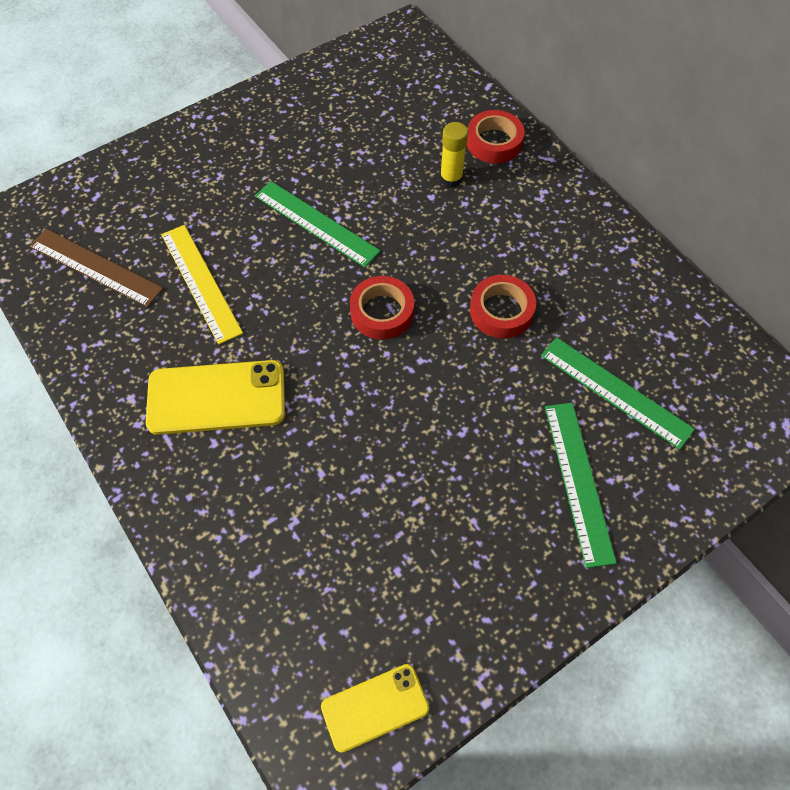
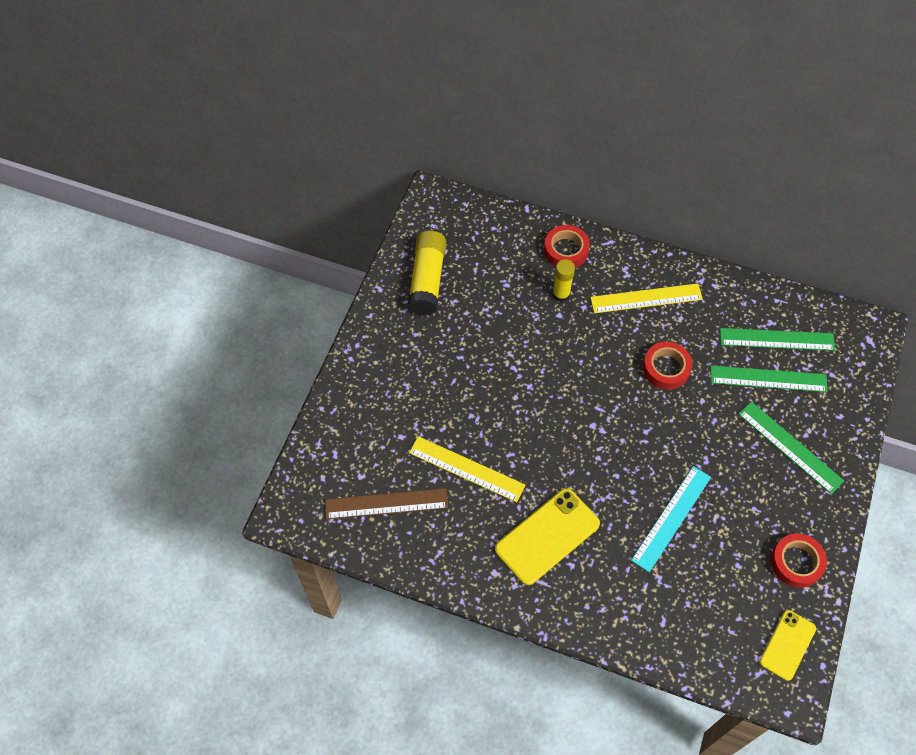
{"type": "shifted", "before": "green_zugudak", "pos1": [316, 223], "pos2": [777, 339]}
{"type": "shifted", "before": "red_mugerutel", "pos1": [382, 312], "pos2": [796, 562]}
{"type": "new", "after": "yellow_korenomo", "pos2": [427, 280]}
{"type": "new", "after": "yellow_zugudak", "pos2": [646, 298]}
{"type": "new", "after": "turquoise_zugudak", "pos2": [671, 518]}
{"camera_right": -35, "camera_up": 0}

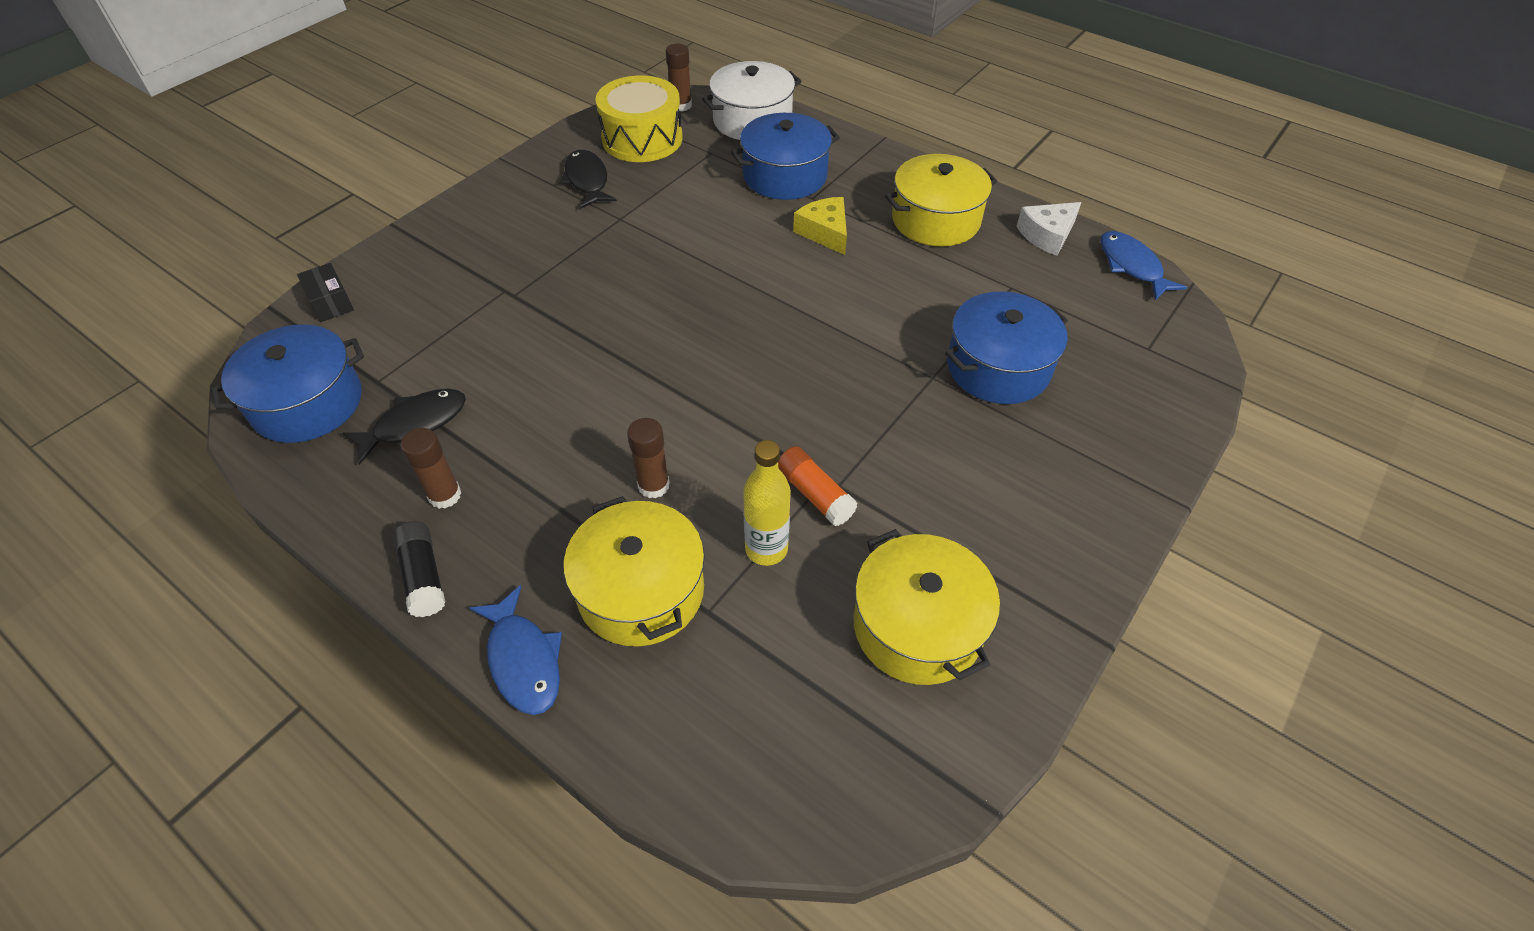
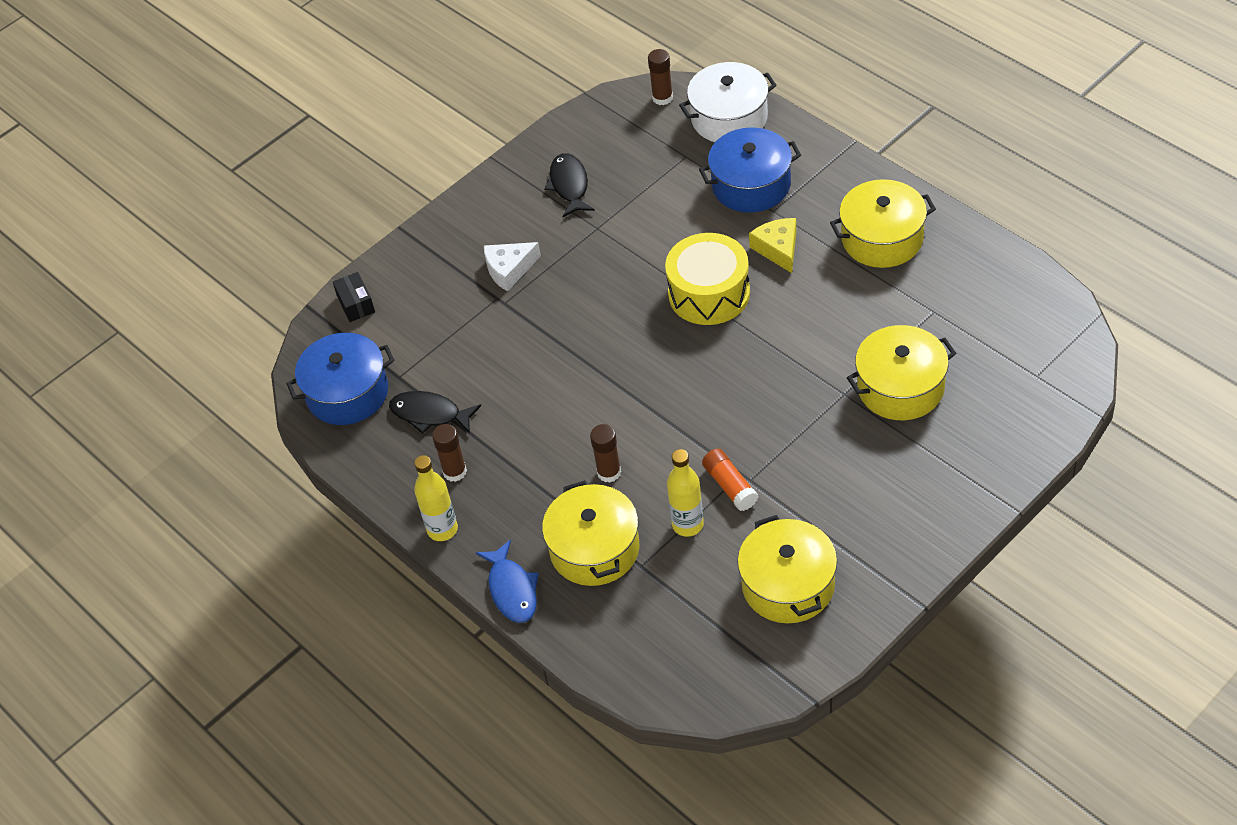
{"type": "rotated", "before": "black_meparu", "pos1": [415, 424], "pos2": [430, 414], "turn": -135}
{"type": "swapped", "before": "black_korenomo", "after": "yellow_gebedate", "pos1": [423, 576], "pos2": [442, 529]}
{"type": "shifted", "before": "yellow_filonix", "pos1": [642, 139], "pos2": [709, 293]}
{"type": "repainted", "before": "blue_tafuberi", "after": "yellow_tafuberi", "pos1": [998, 367], "pos2": [900, 387]}
{"type": "shifted", "before": "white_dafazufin", "pos1": [1047, 235], "pos2": [509, 269]}
{"type": "gone", "before": "blue_meparu", "pos1": [1131, 266]}
{"camera_right": 15, "camera_up": 0}

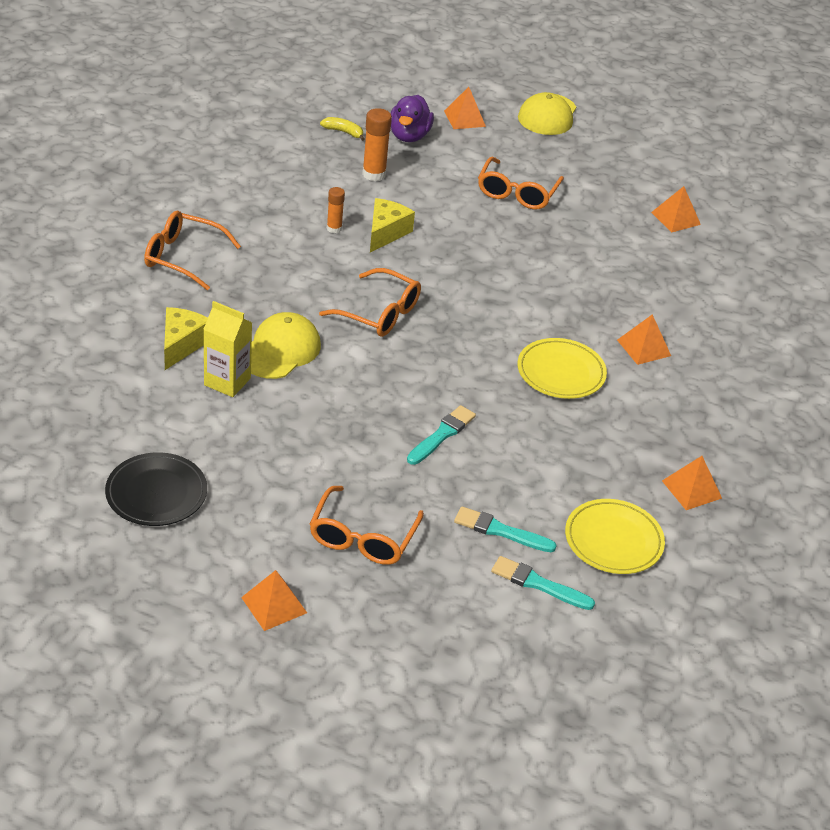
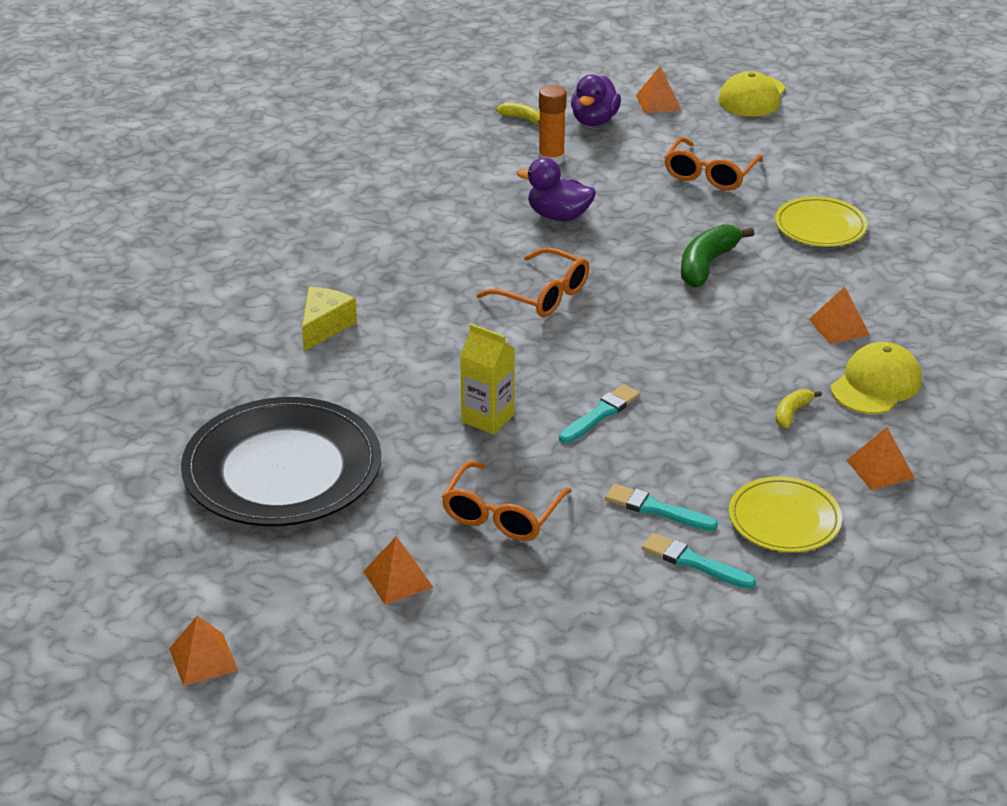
{"type": "scaled", "before": "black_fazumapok", "pos1": [156, 493], "pos2": [282, 470], "scale": 1.82}
{"type": "gone", "before": "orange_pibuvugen", "pos1": [183, 257]}
{"type": "shifted", "before": "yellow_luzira", "pos1": [227, 381], "pos2": [488, 418]}
{"type": "shifted", "before": "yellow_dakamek", "pos1": [280, 350], "pos2": [876, 384]}
{"type": "gone", "before": "orange_korenomo", "pos1": [334, 228]}
{"type": "swapped", "before": "yellow_dafazufin", "after": "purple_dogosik", "pos1": [386, 233], "pos2": [558, 216]}
{"type": "shifted", "before": "yellow_fazumapok", "pos1": [561, 372], "pos2": [820, 227]}
{"type": "shifted", "before": "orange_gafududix", "pos1": [675, 218], "pos2": [203, 659]}
{"type": "new", "after": "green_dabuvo", "pos2": [707, 265]}
{"type": "new", "after": "yellow_dabuvo", "pos2": [792, 413]}
{"camera_right": 10, "camera_up": -5}

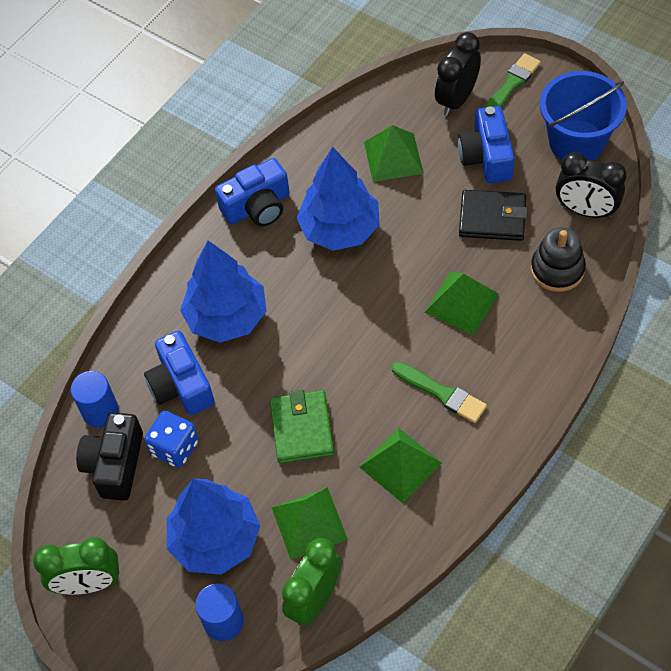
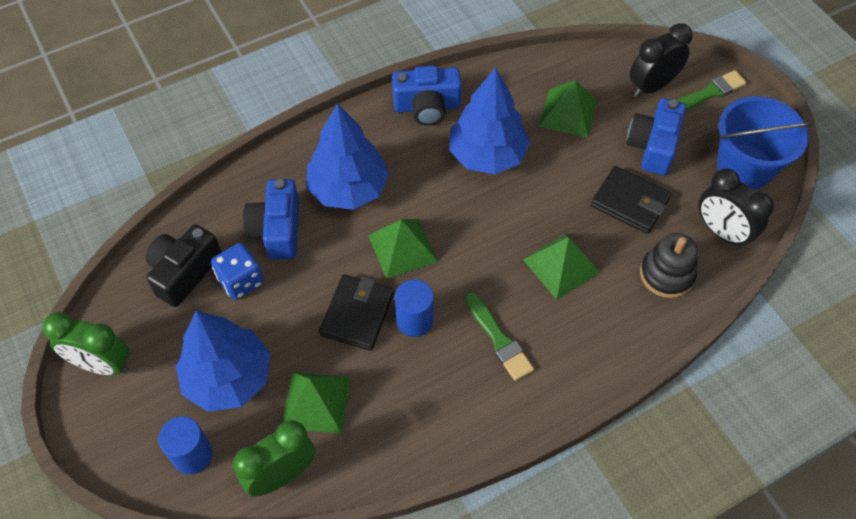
{"type": "shifted", "before": "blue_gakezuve", "pos1": [100, 411], "pos2": [414, 320]}
{"type": "repainted", "before": "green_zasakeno", "after": "black_zasakeno", "pos1": [302, 429], "pos2": [357, 314]}
{"type": "shifted", "before": "green_gafududix", "pos1": [400, 465], "pos2": [402, 248]}
{"camera_right": 20, "camera_up": 0}

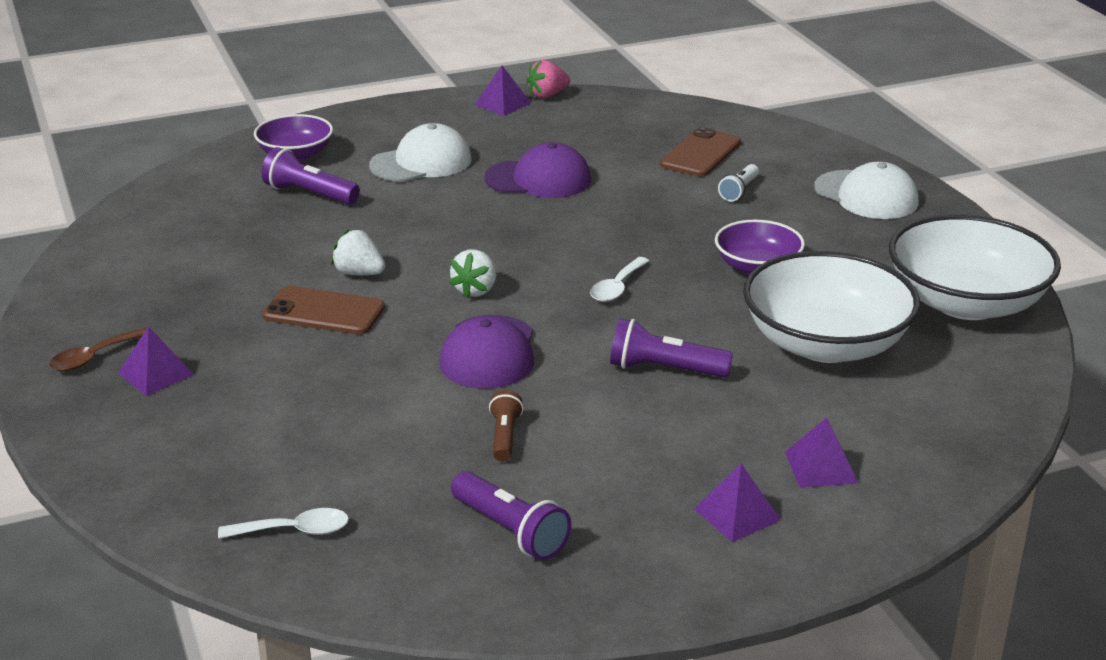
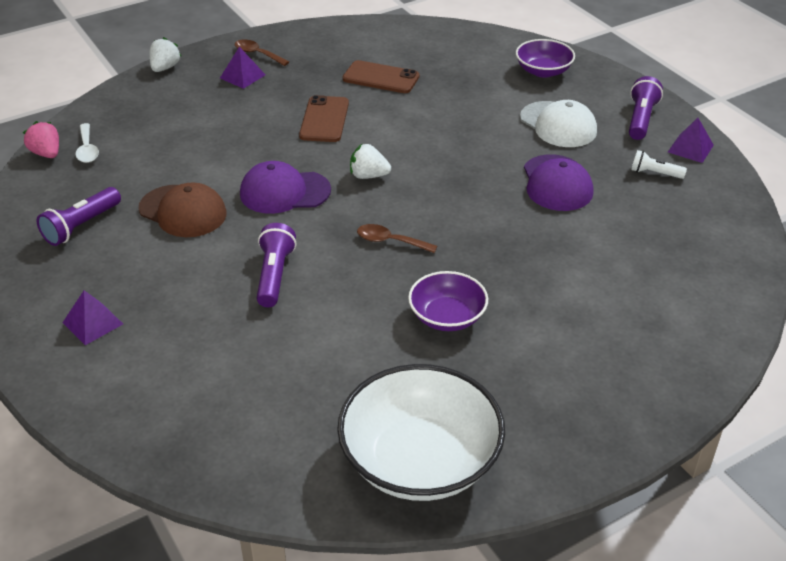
{"type": "shifted", "before": "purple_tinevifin", "pos1": [309, 194], "pos2": [640, 119]}
{"type": "shifted", "before": "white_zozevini", "pos1": [359, 273], "pos2": [165, 68]}
{"type": "swapped", "before": "brown_tinevifin", "after": "brown_dakamek", "pos1": [504, 437], "pos2": [183, 211]}
{"type": "shifted", "before": "pink_zozevini", "pos1": [547, 95], "pos2": [46, 153]}
{"type": "repainted", "before": "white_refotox", "after": "brown_refotox", "pos1": [617, 287], "pos2": [390, 241]}
{"type": "shifted", "before": "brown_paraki", "pos1": [700, 153], "pos2": [381, 78]}
{"type": "shifted", "before": "white_tinevifin", "pos1": [739, 191], "pos2": [654, 173]}
{"type": "gone", "before": "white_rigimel", "pos1": [825, 344]}
{"type": "gone", "before": "purple_gafududix", "pos1": [821, 467]}
{"type": "gone", "before": "white_dakamek", "pos1": [866, 195]}
{"camera_right": 80, "camera_up": 10}

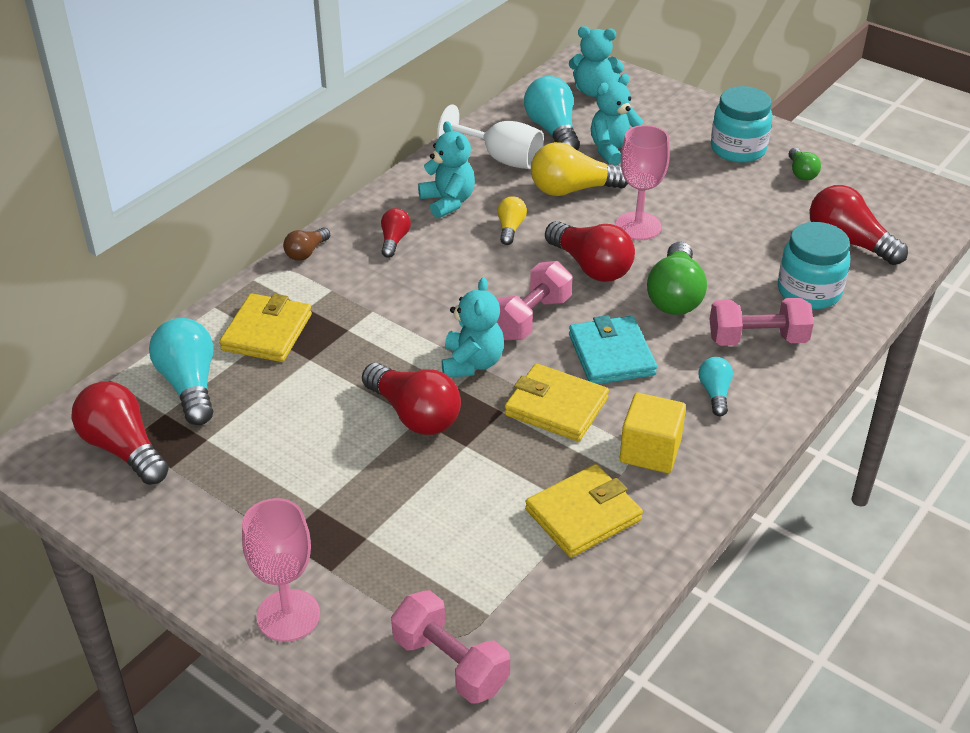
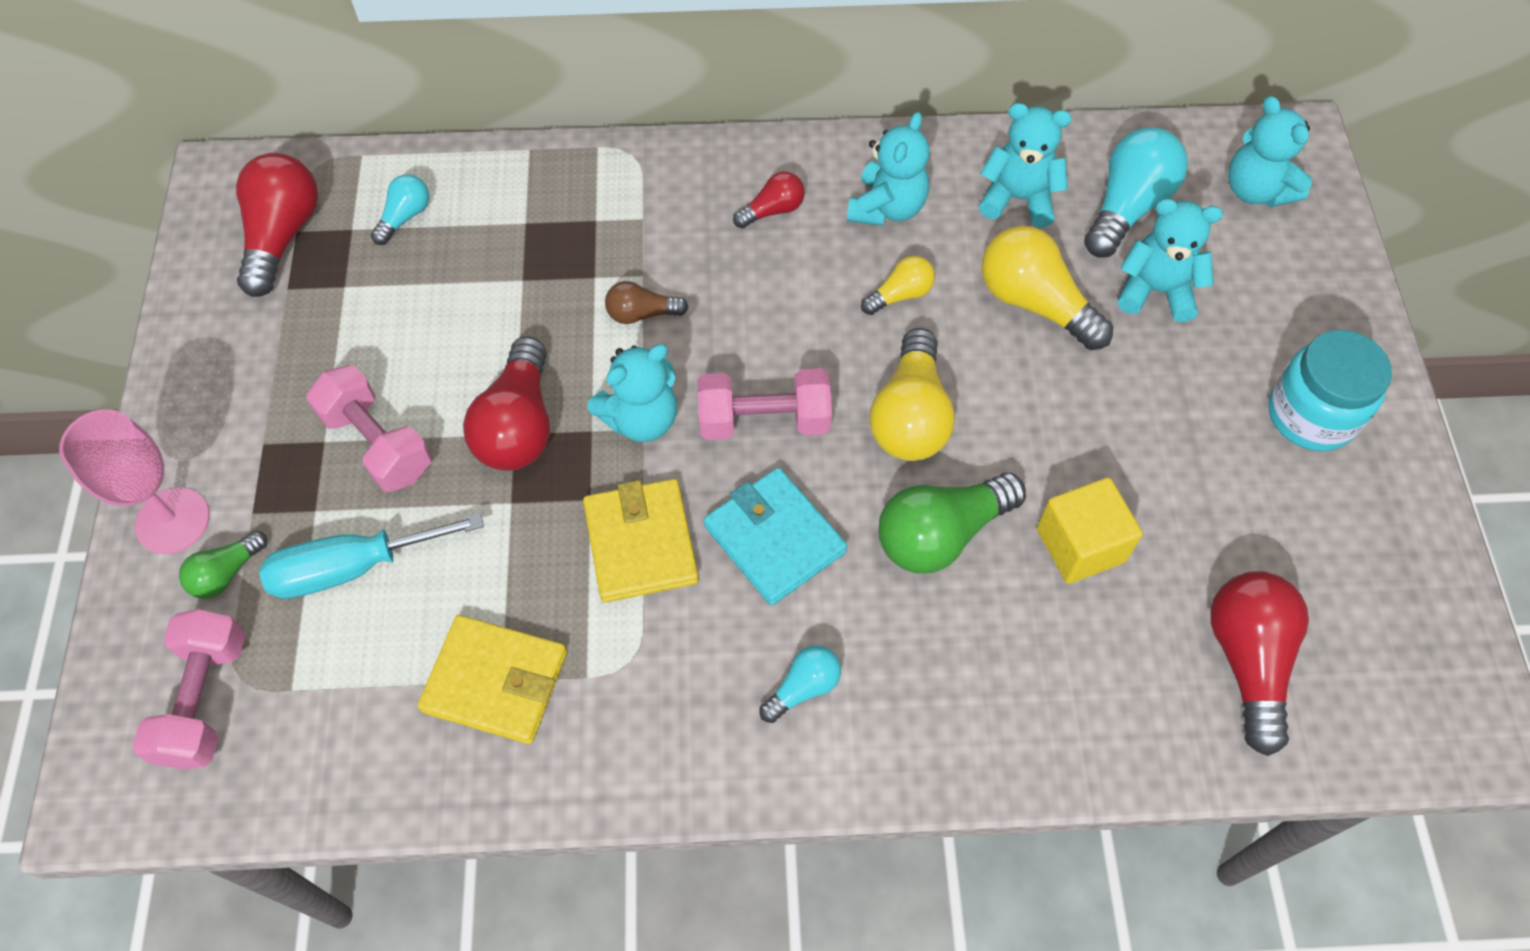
{"type": "scaled", "before": "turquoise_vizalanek", "pos1": [190, 385], "pos2": [405, 217], "scale": 0.54}
{"type": "gone", "before": "yellow_zasakeno", "pos1": [267, 332]}
{"type": "shifted", "before": "brown_vizalanek", "pos1": [306, 252], "pos2": [642, 314]}
{"type": "swapped", "before": "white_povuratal", "after": "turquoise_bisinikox", "pos1": [501, 159], "pos2": [1018, 198]}
{"type": "repainted", "before": "red_vizalanek", "after": "yellow_vizalanek", "pos1": [591, 266], "pos2": [910, 416]}
{"type": "rotated", "before": "turquoise_zasakeno", "pos1": [611, 355], "pos2": [774, 539], "turn": -75}
{"type": "gone", "before": "pink_povuratal", "pos1": [638, 226]}
{"type": "shifted", "before": "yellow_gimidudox", "pos1": [650, 451], "pos2": [1080, 545]}
{"type": "shifted", "before": "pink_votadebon", "pos1": [757, 339], "pos2": [377, 444]}
{"type": "gone", "before": "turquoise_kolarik", "pos1": [809, 291]}
{"type": "shifted", "before": "green_vizalanek", "pos1": [801, 173], "pos2": [226, 573]}
{"type": "new", "after": "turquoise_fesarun", "pos2": [352, 568]}
{"camera_right": 50, "camera_up": 20}

